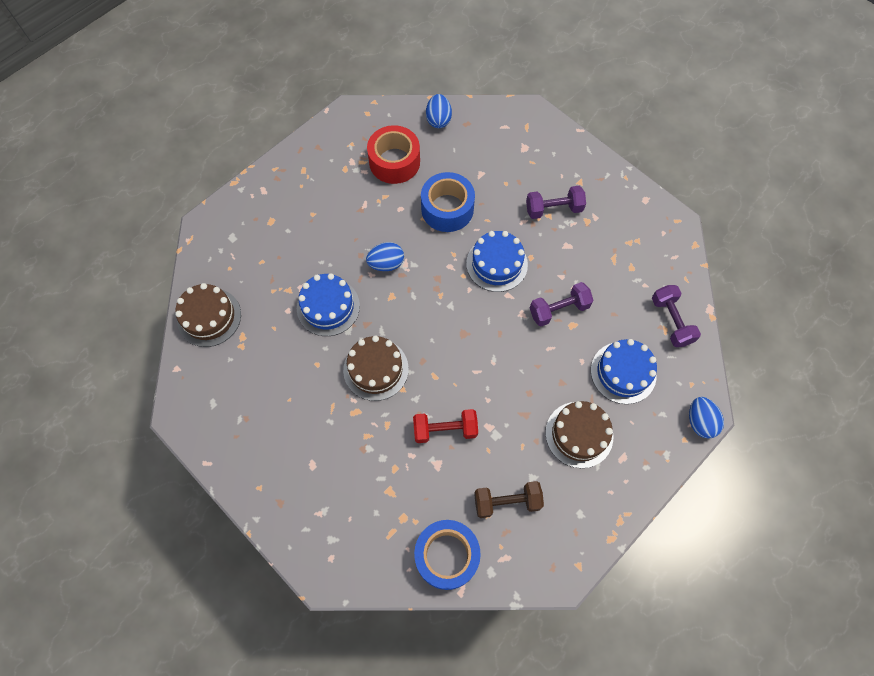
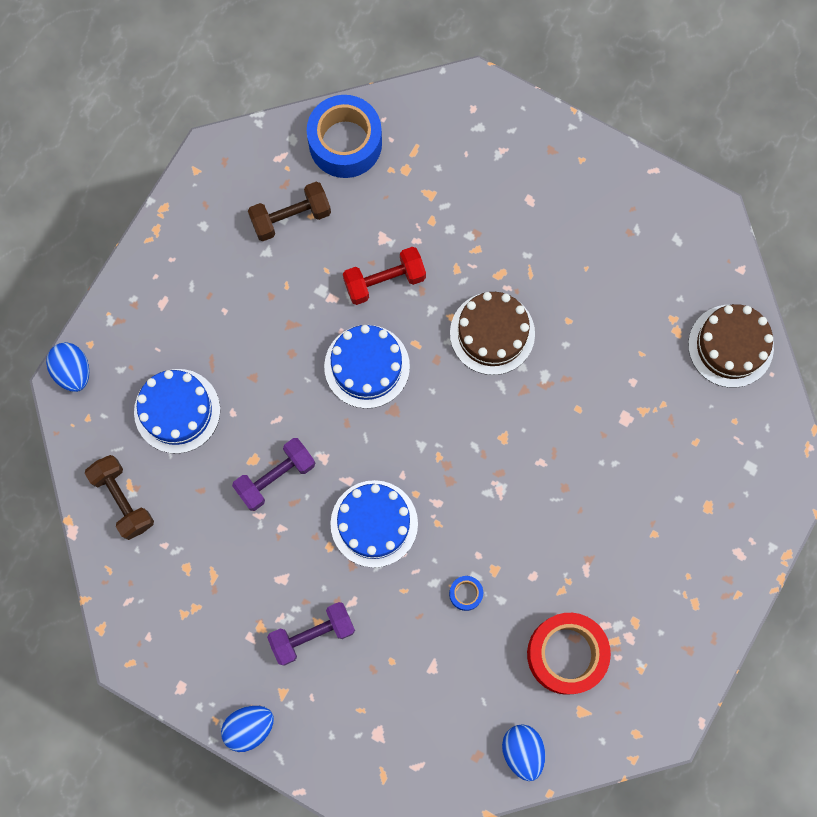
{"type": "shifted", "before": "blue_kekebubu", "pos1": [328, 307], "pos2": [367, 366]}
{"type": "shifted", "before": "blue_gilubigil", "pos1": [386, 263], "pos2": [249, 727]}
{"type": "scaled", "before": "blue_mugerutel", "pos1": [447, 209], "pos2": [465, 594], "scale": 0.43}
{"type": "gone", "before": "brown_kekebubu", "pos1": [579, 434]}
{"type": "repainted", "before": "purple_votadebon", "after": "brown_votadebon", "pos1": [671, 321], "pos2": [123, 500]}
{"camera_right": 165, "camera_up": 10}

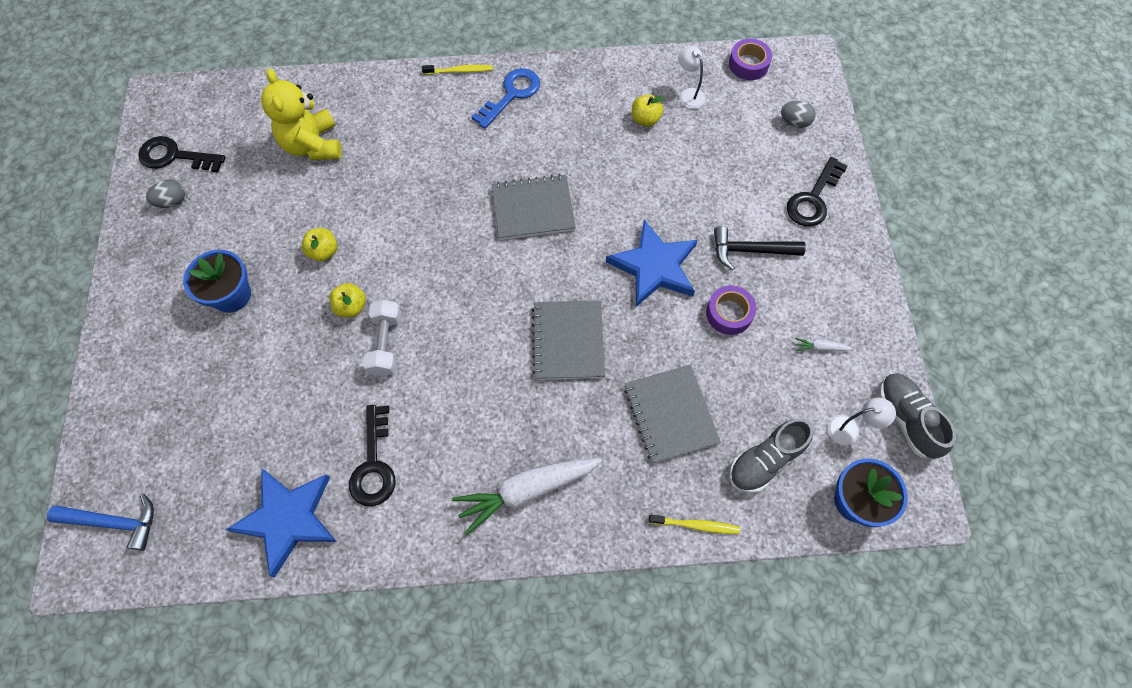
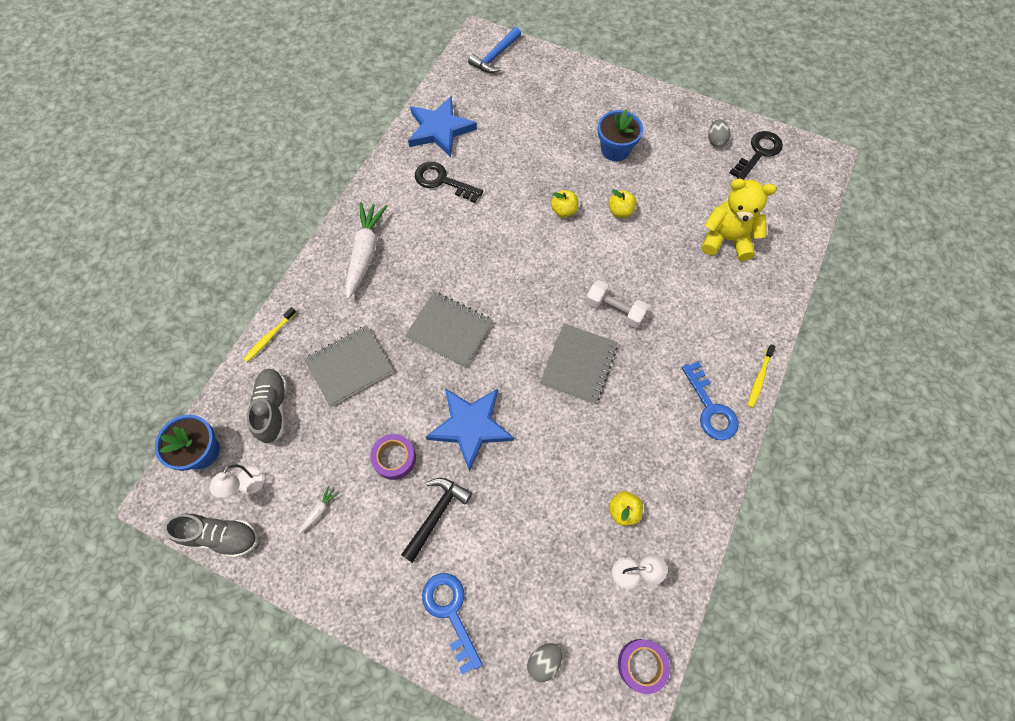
{"type": "shifted", "before": "white_votadebon", "pos1": [386, 344], "pos2": [614, 310]}
{"type": "rotated", "before": "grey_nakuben", "pos1": [670, 414], "pos2": [349, 366], "turn": -45}
{"type": "repainted", "before": "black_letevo", "after": "blue_letevo", "pos1": [813, 199], "pos2": [450, 612]}
{"camera_right": 120, "camera_up": 0}

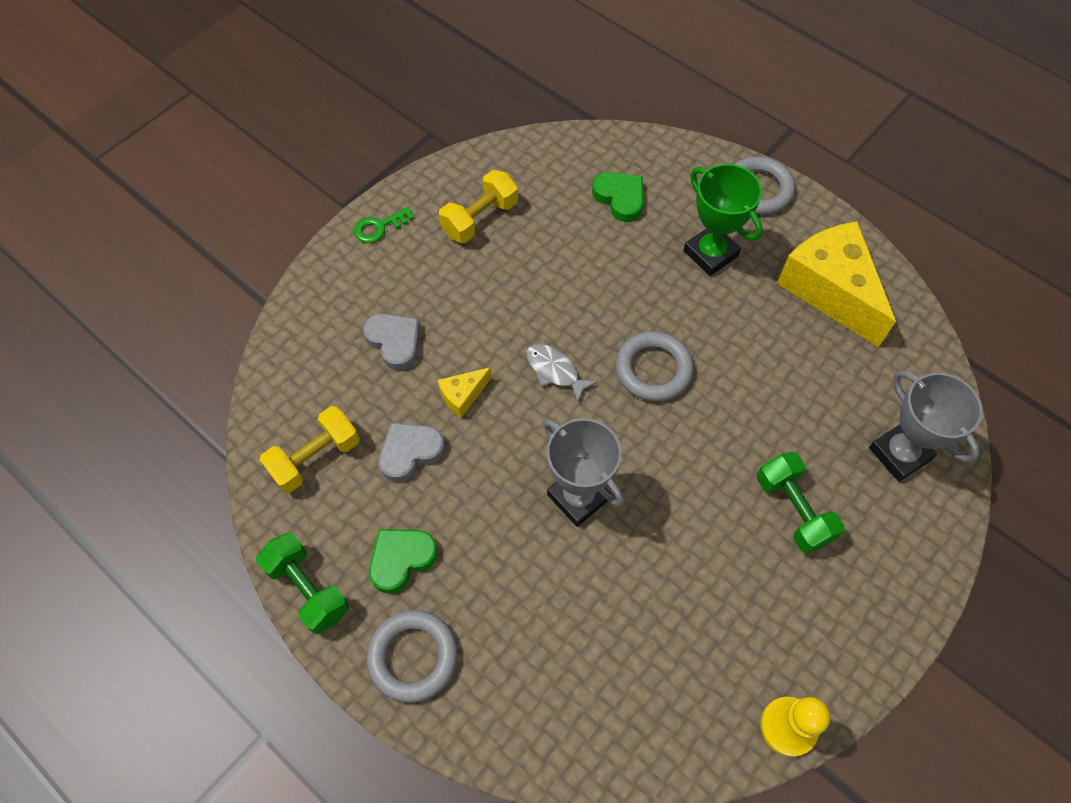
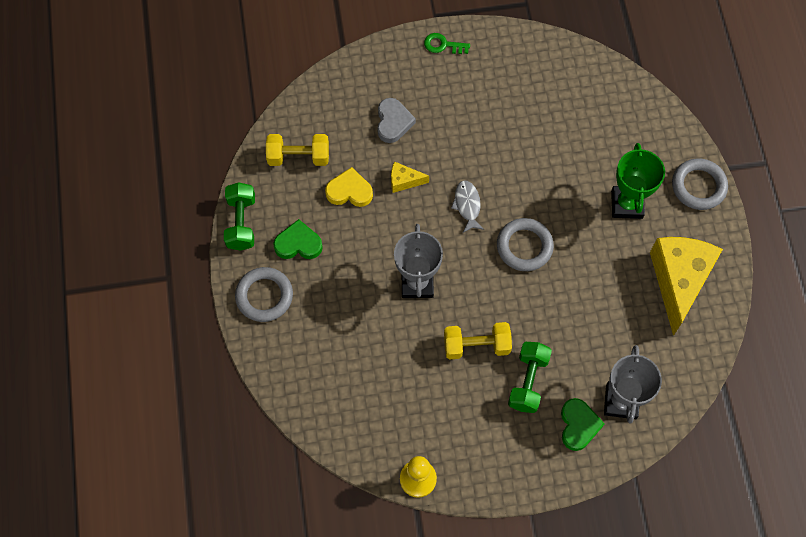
{"type": "repainted", "before": "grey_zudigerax", "after": "yellow_zudigerax", "pos1": [410, 452], "pos2": [349, 191]}
{"type": "shifted", "before": "yellow_votadebon", "pos1": [480, 219], "pos2": [476, 346]}
{"type": "shifted", "before": "green_zudigerax", "pos1": [620, 198], "pos2": [578, 425]}
{"camera_right": 40, "camera_up": 5}

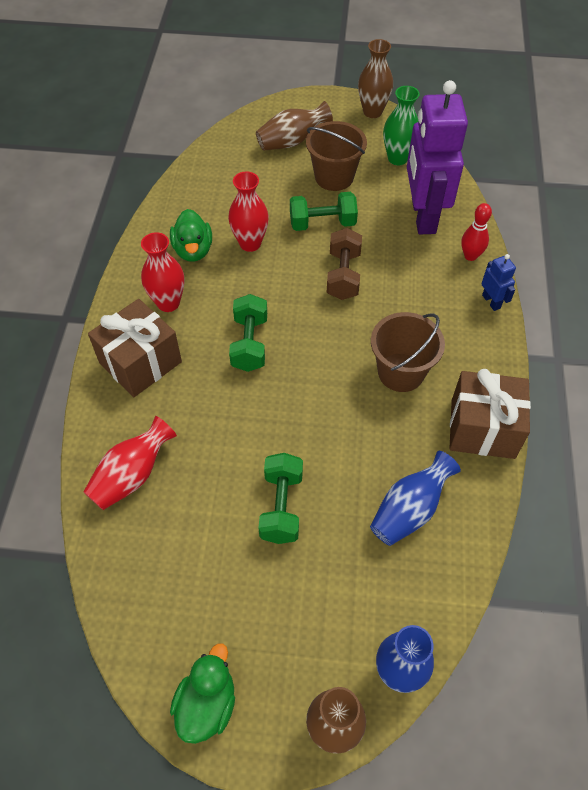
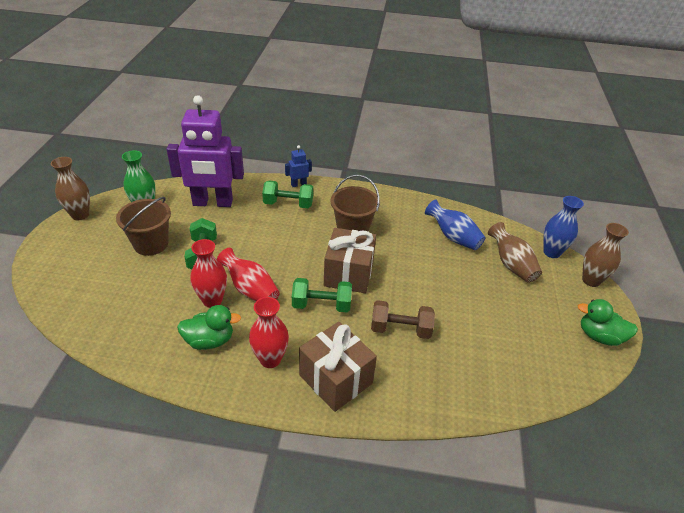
{"type": "shifted", "before": "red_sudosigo", "pos1": [132, 475], "pos2": [250, 289]}
{"type": "shifted", "before": "brown_sudosigo", "pos1": [292, 141], "pos2": [511, 264]}
{"type": "shifted", "before": "green_votadebon", "pos1": [281, 506], "pos2": [288, 204]}
{"type": "shifted", "before": "brown_votadebon", "pos1": [343, 275], "pos2": [400, 329]}
{"type": "shifted", "before": "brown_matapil", "pos1": [482, 428], "pos2": [349, 274]}
{"type": "gone", "before": "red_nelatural", "pos1": [470, 256]}
{"camera_right": -90, "camera_up": -15}

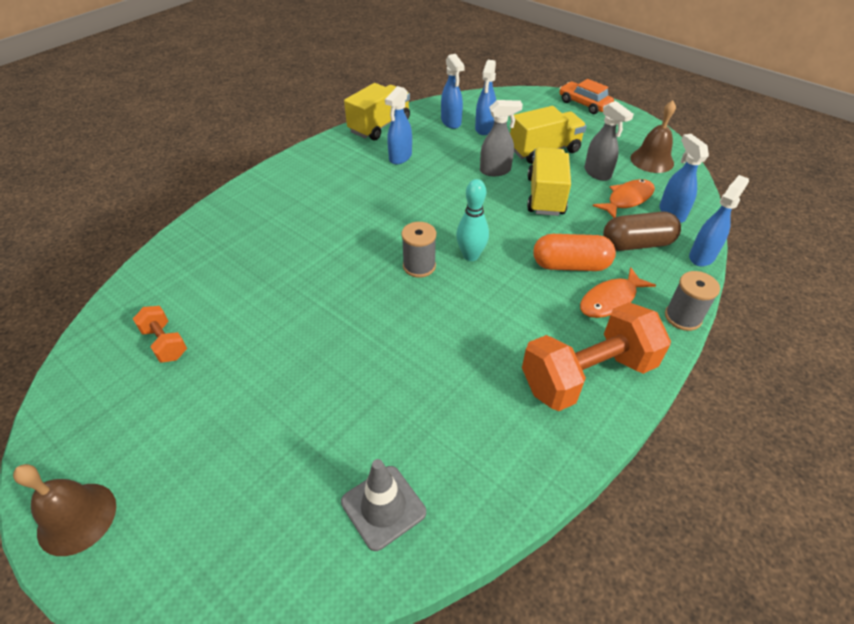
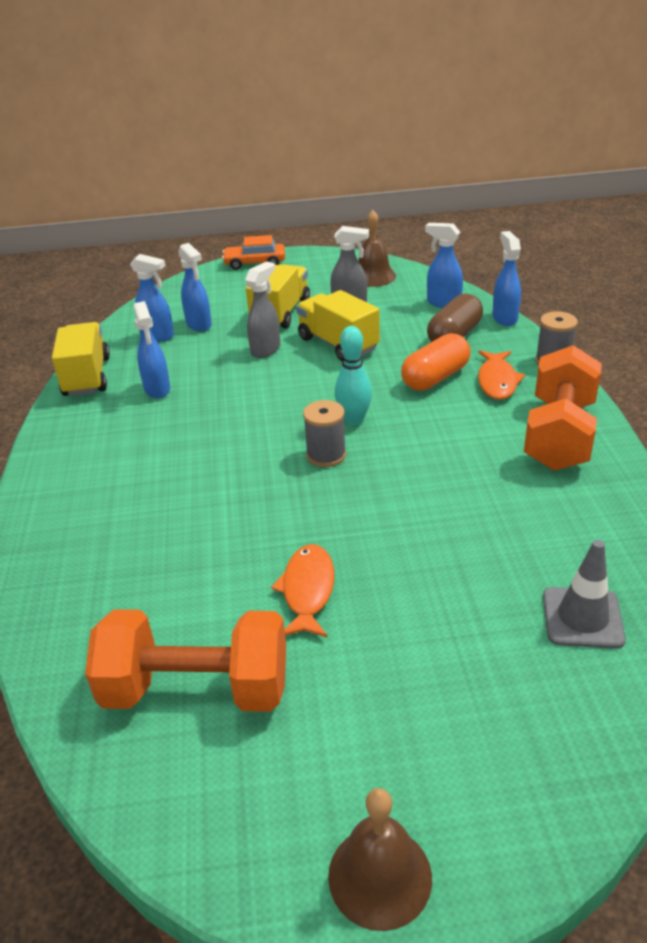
{"type": "scaled", "before": "orange_votadebon", "pos1": [165, 343], "pos2": [197, 689], "scale": 2.07}
{"type": "shifted", "before": "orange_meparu", "pos1": [627, 199], "pos2": [308, 591]}
{"camera_right": -45, "camera_up": -10}

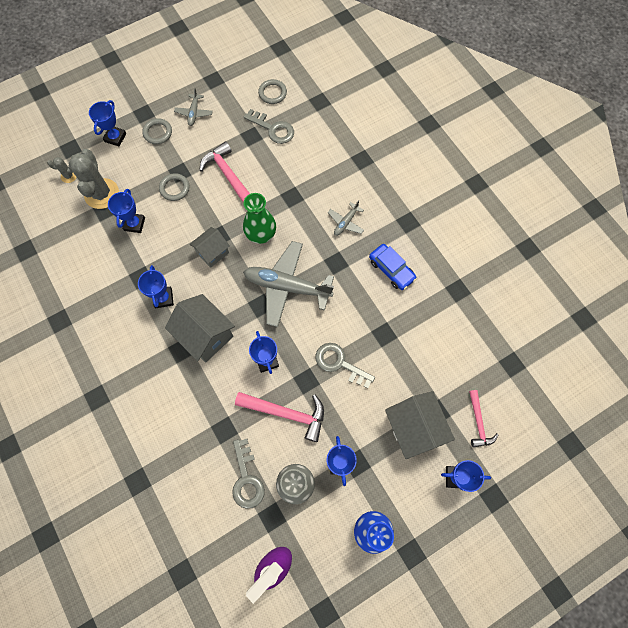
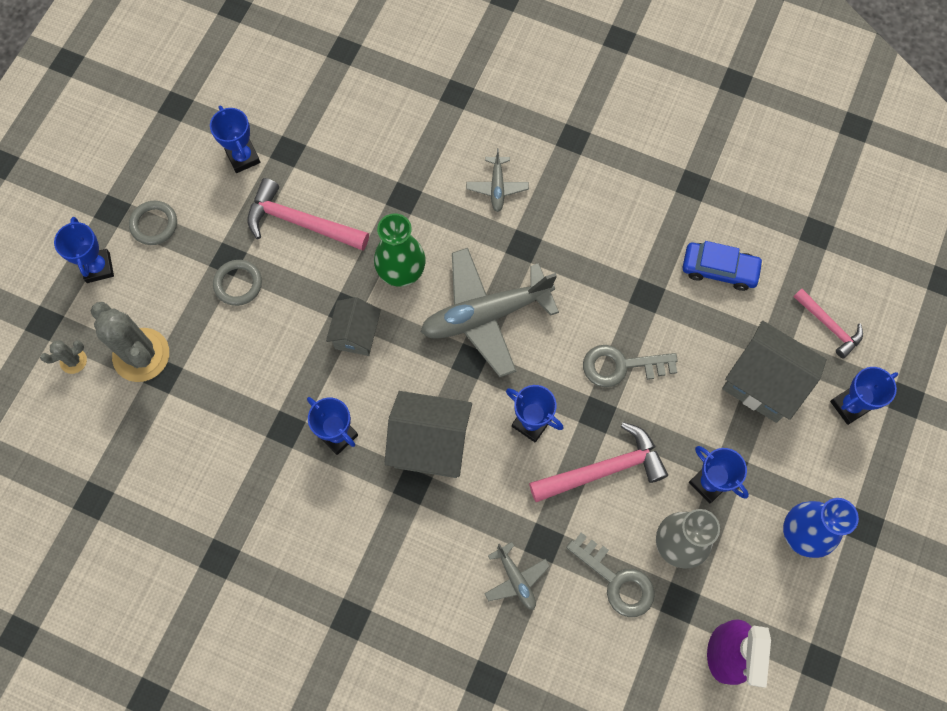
{"type": "shifted", "before": "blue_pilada", "pos1": [134, 224], "pos2": [243, 157]}
{"type": "shifted", "before": "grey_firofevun", "pos1": [194, 113], "pos2": [516, 579]}
{"type": "gone", "before": "grey_letevo", "pos1": [273, 129]}
{"type": "gone", "before": "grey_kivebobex", "pos1": [272, 93]}
{"type": "shifted", "before": "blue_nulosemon", "pos1": [391, 269], "pos2": [719, 269]}
{"camera_right": -35, "camera_up": 0}

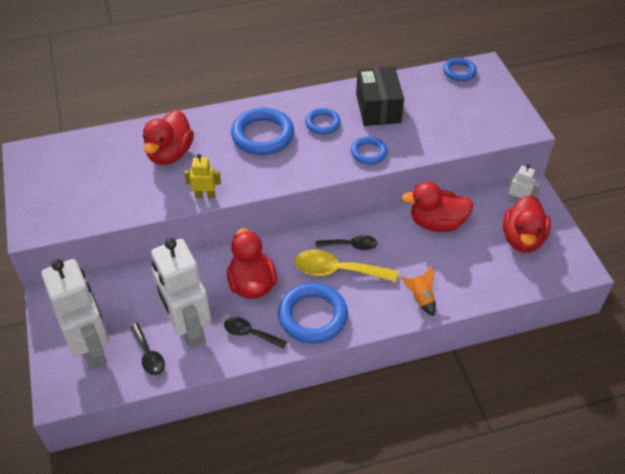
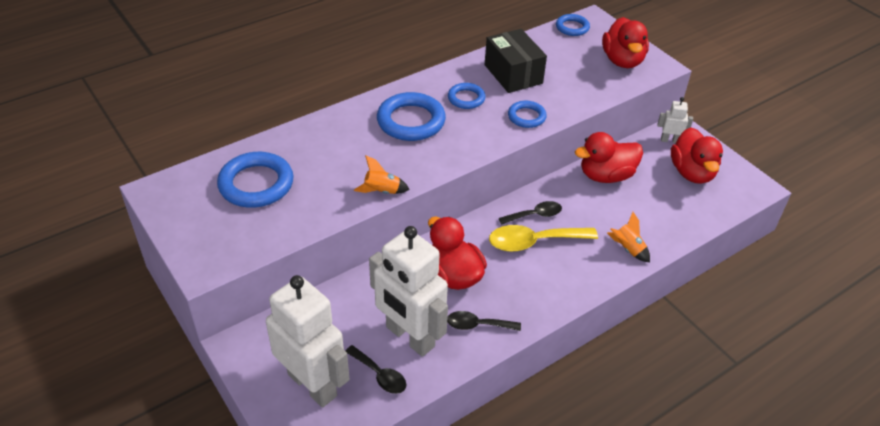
{"type": "shifted", "before": "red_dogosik", "pos1": [170, 154], "pos2": [622, 61]}
{"type": "swapped", "before": "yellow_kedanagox", "after": "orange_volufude", "pos1": [205, 195], "pos2": [382, 191]}
{"type": "shifted", "before": "blue_kivebobex", "pos1": [312, 316], "pos2": [256, 184]}
{"camera_right": -20, "camera_up": -5}

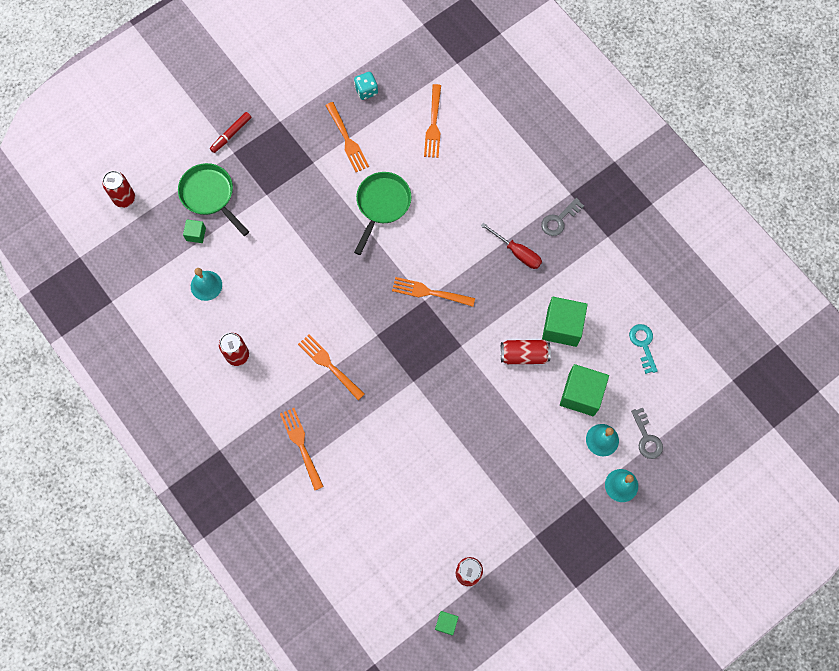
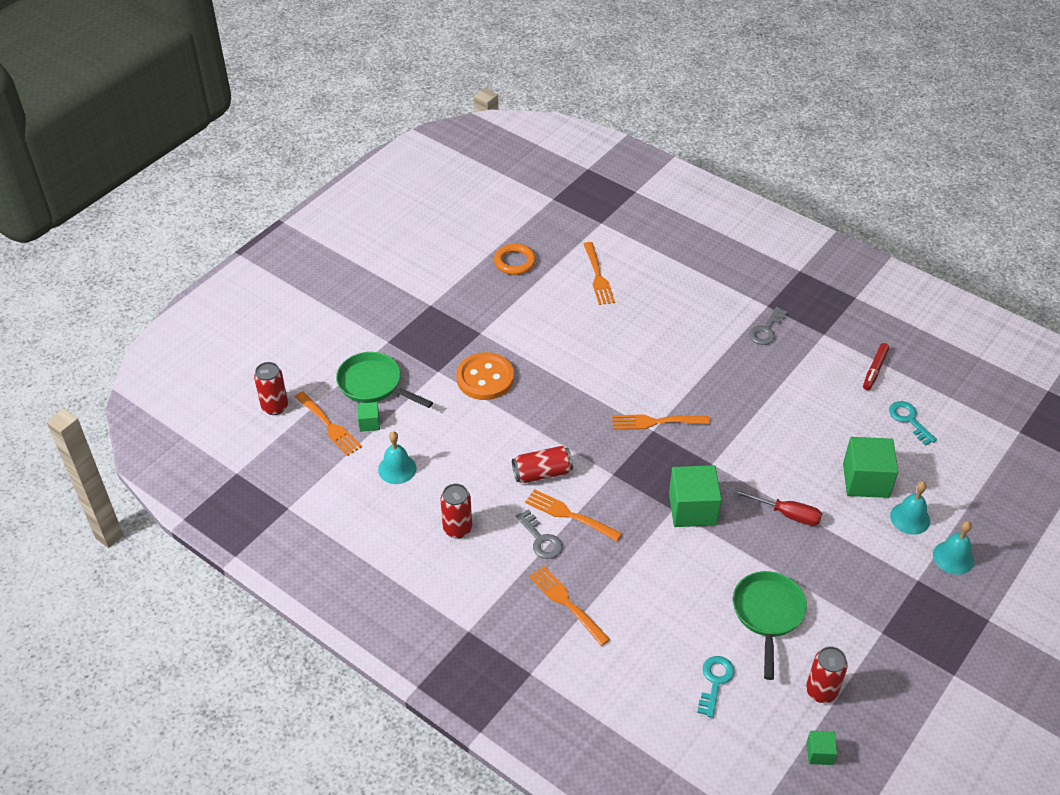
{"type": "shifted", "before": "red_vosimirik", "pos1": [231, 134], "pos2": [875, 370]}
{"type": "shifted", "before": "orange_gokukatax", "pos1": [347, 140], "pos2": [329, 425]}
{"type": "swapped", "before": "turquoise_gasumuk", "after": "orange_kivebobex", "pos1": [366, 90], "pos2": [515, 262]}
{"type": "shifted", "before": "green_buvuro", "pos1": [382, 205], "pos2": [768, 614]}
{"type": "shifted", "before": "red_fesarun", "pos1": [517, 252], "pos2": [787, 514]}
{"type": "shifted", "before": "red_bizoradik", "pos1": [524, 355], "pos2": [542, 473]}
{"type": "shifted", "before": "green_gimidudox", "pos1": [562, 327], "pos2": [692, 509]}
{"type": "shifted", "before": "grey_letevo", "pos1": [646, 437], "pos2": [541, 539]}
{"type": "new", "after": "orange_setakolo", "pos2": [485, 378]}
{"type": "new", "after": "turquoise_letevo", "pos2": [715, 682]}
{"camera_right": -15, "camera_up": -25}

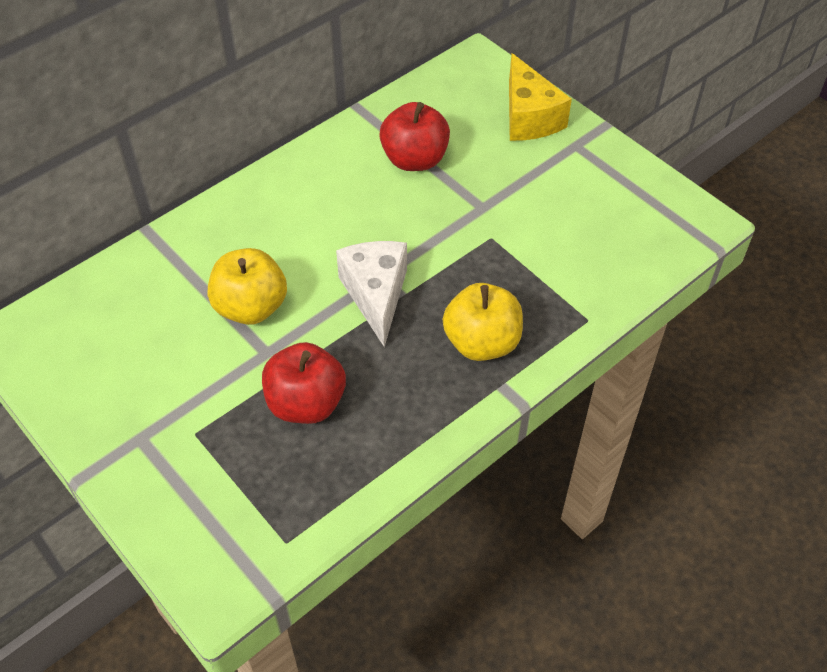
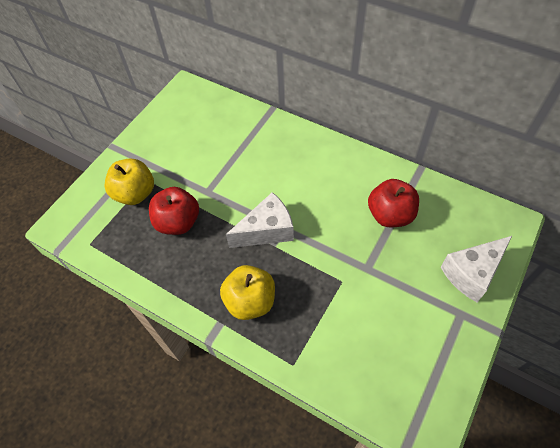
{"type": "shifted", "before": "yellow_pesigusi", "pos1": [251, 307], "pos2": [135, 193]}
{"type": "repainted", "before": "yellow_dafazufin", "after": "white_dafazufin", "pos1": [529, 117], "pos2": [472, 273]}
{"camera_right": 75, "camera_up": 5}

